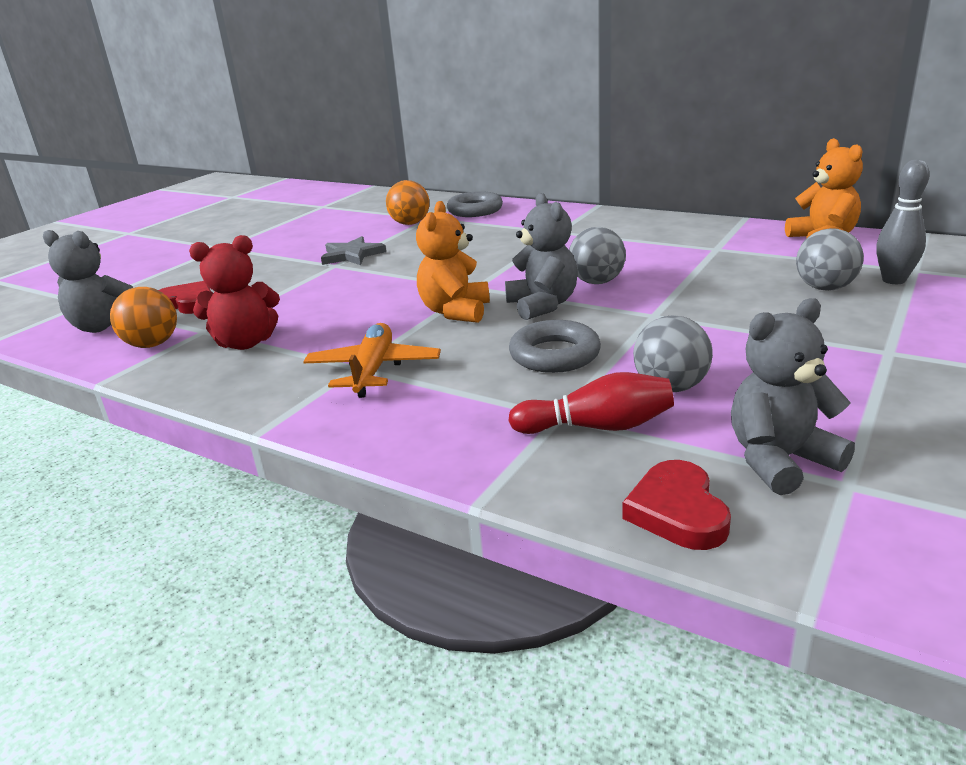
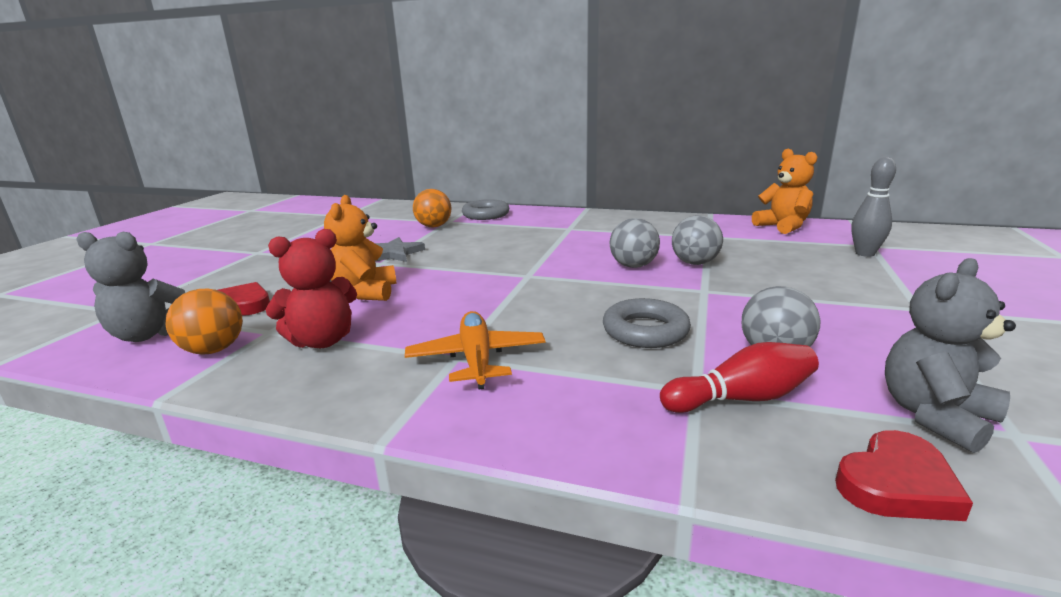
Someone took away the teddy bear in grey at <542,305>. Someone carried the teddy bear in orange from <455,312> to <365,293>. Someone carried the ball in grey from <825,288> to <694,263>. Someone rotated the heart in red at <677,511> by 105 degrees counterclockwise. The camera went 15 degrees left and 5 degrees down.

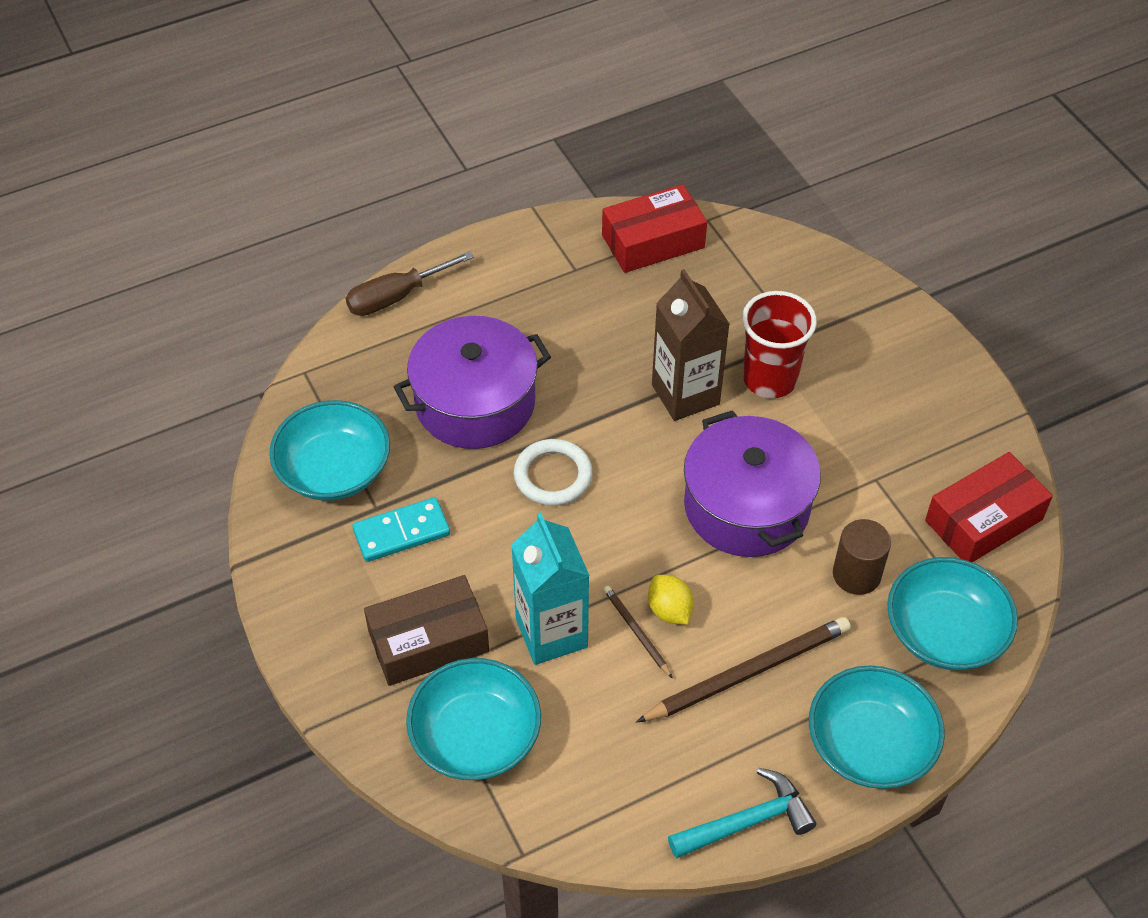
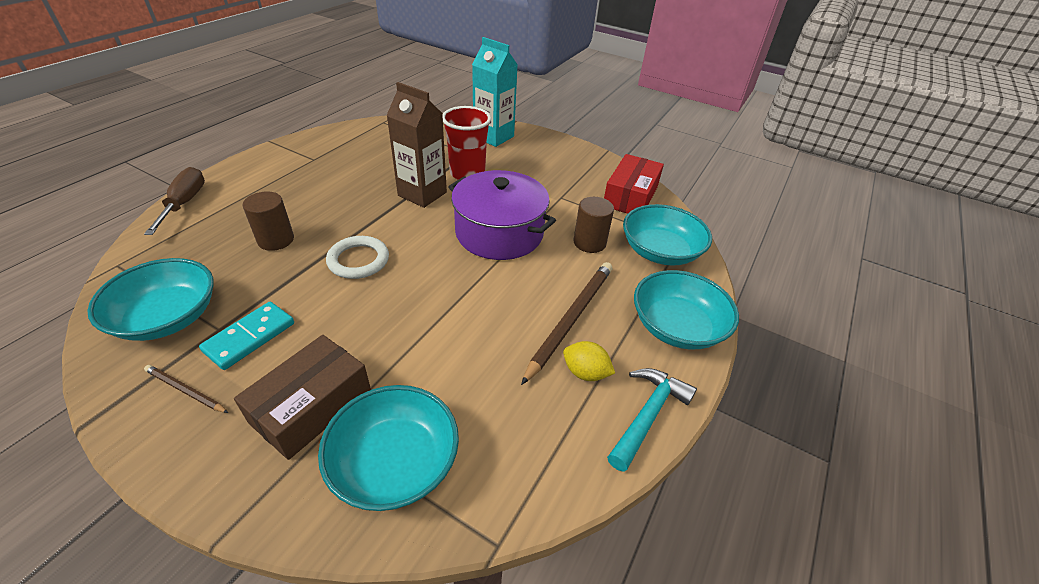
Someone took away the box in red at <653,241>. Someone carried the carton in turquoise from <551,633> to <493,137>. Someone carried the pencil in brown from <636,632> to <185,390>. Someone carried the lemon in yellow from <669,610> to <585,373>. Someone swapped the pot in purple at <475,402> for the cylinder in brown at <276,240>. Someone rotated the screwdriver in brown at <396,297> by 150 degrees clockwise. The camera went 35 degrees left and 10 degrees down.

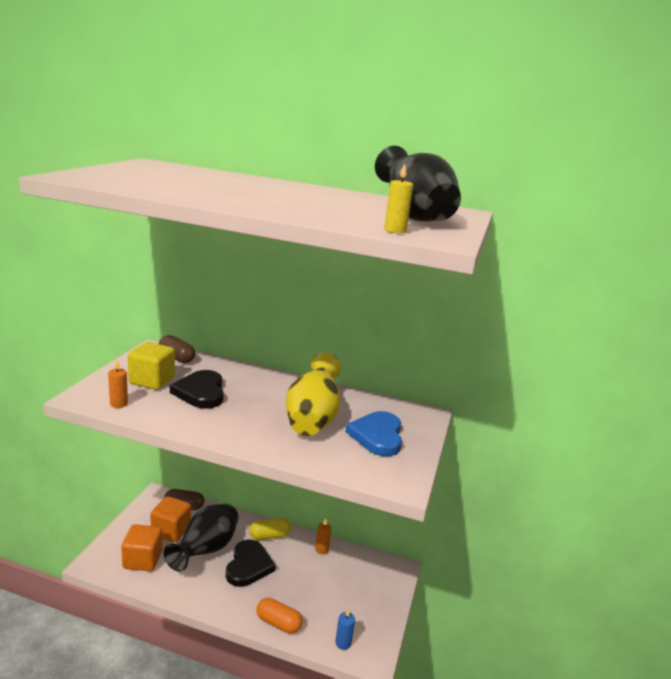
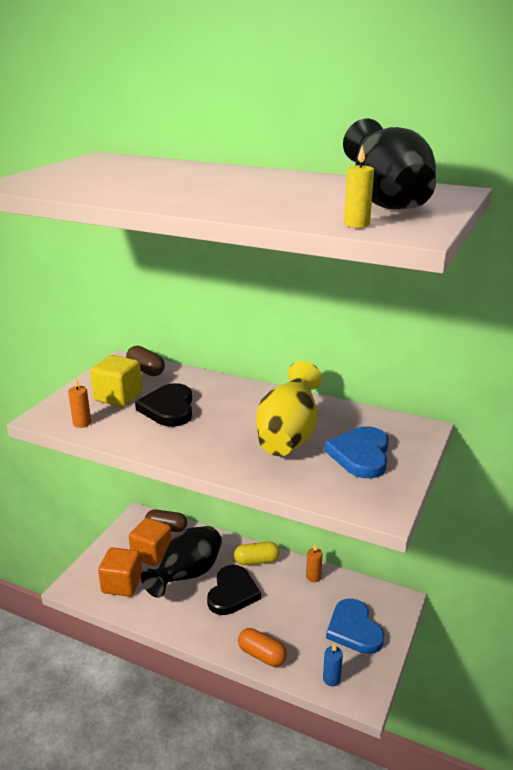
Someone put down the heart in blue at <354,629>. The camera went 10 degrees right and 5 degrees up.

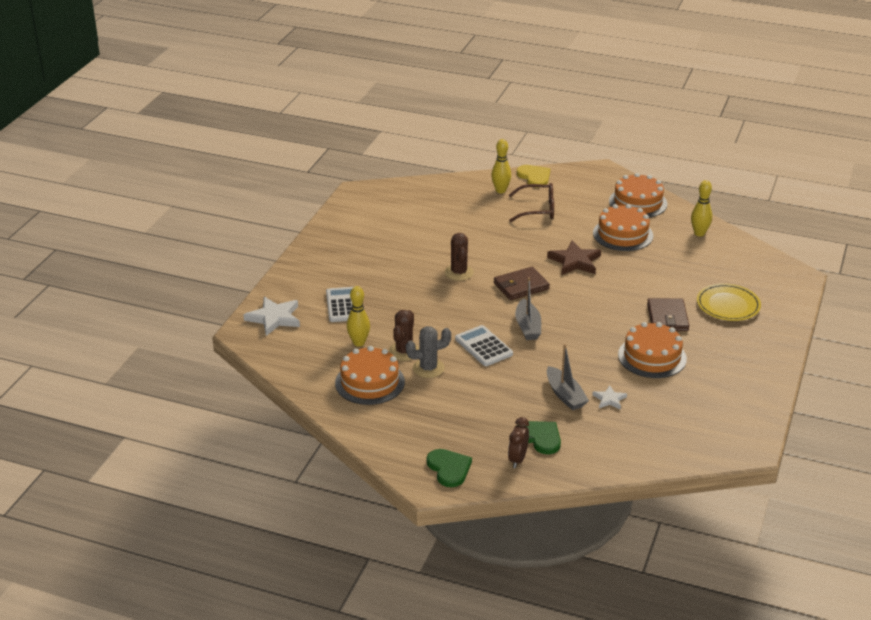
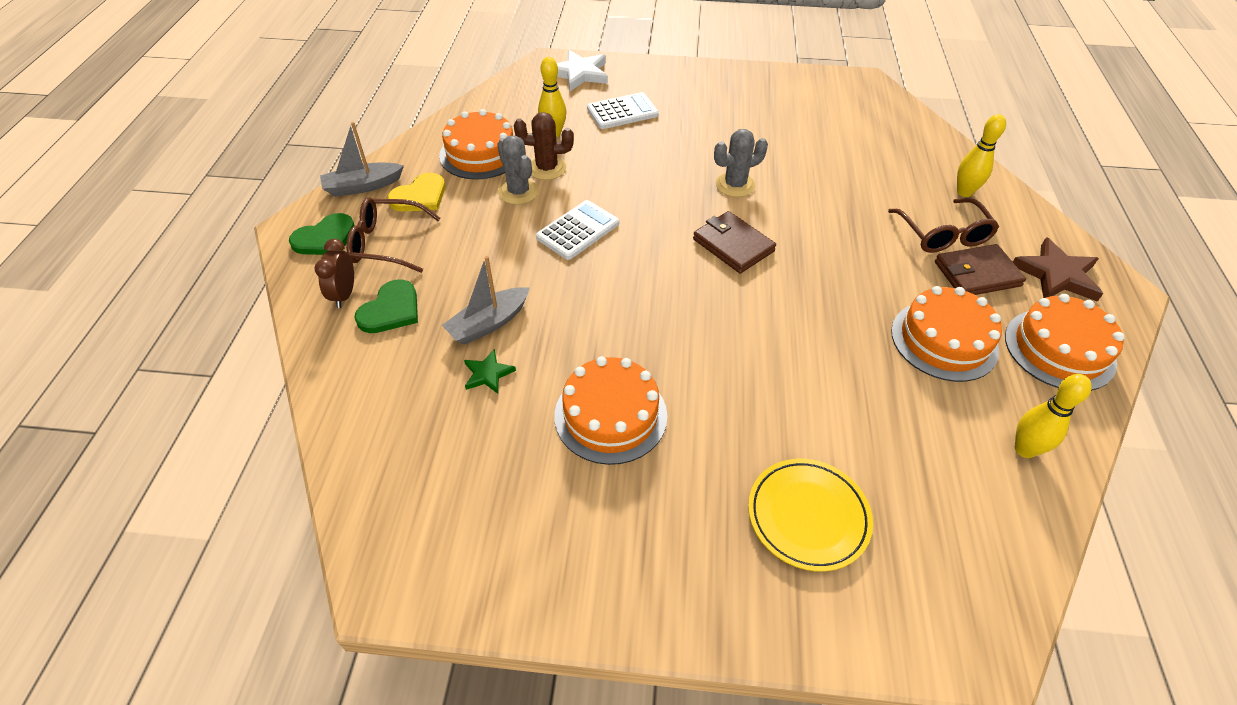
Someone put down the glasses in brown at <387,243>. Someone carried the boat in grey from <528,326> to <363,186>. Someone carried the heart in yellow from <534,177> to <420,196>. Someone carried the star in brown from <575,261> to <1056,275>. Someone carried the wallet in brown from <667,317> to <977,274>. Someone repainted the cactus in brown at <459,272>, which became the cactus in grey at <735,185>. Someone repainted the star in white at <609,399>, which became the star in green at <488,374>. Someone rotated the clock in brown at <517,459> by 90 degrees counterclockwise. The camera went 75 degrees right and 15 degrees up.

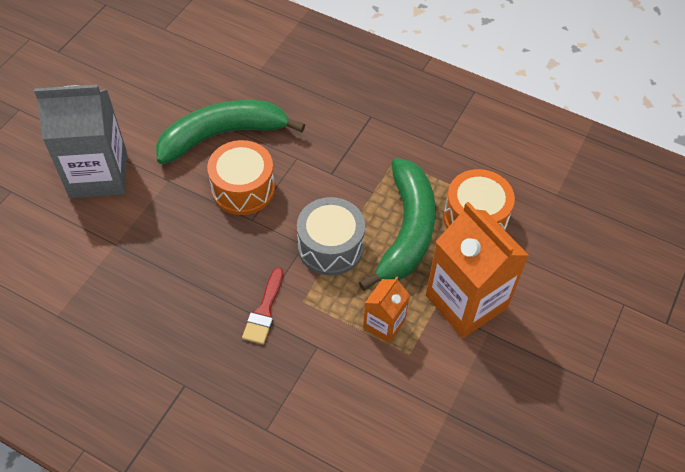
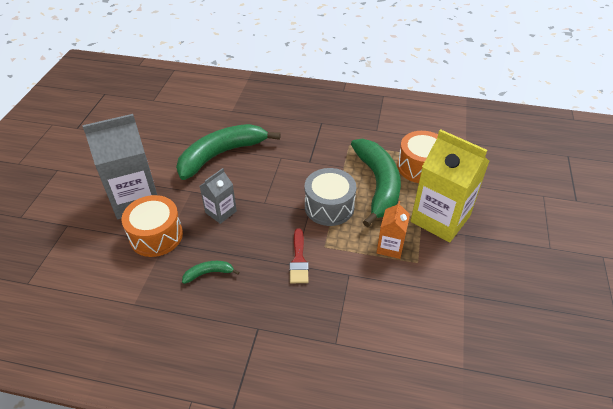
Someone put down the banana in green at <209,273>. Someone put down the carton in grey at <221,212>. Someone carried the drum in orange from <243,189> to <156,236>. Someone repainted the carton in orange at <466,301>, which became the carton in yellow at <440,219>. The camera went 15 degrees left and 10 degrees down.

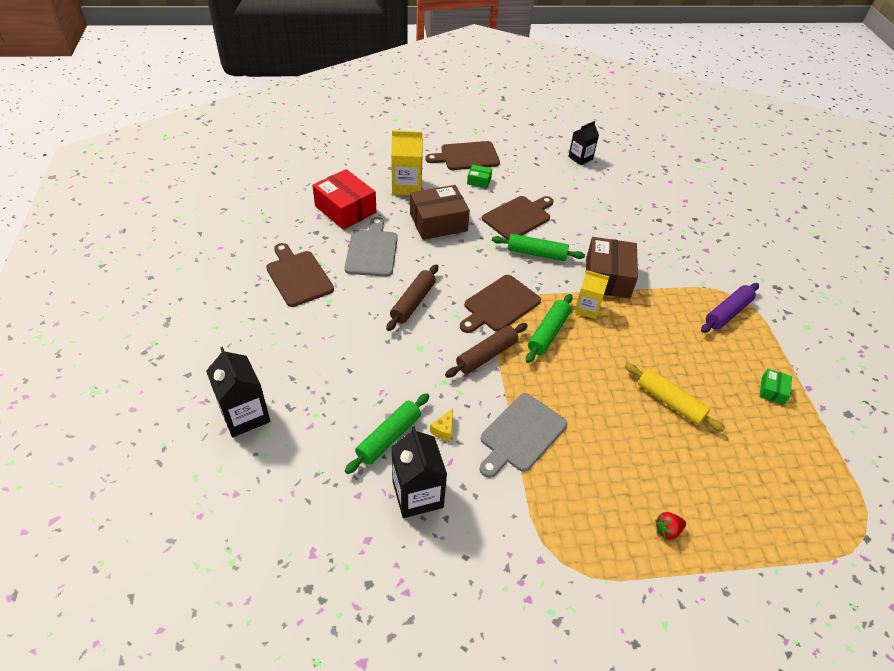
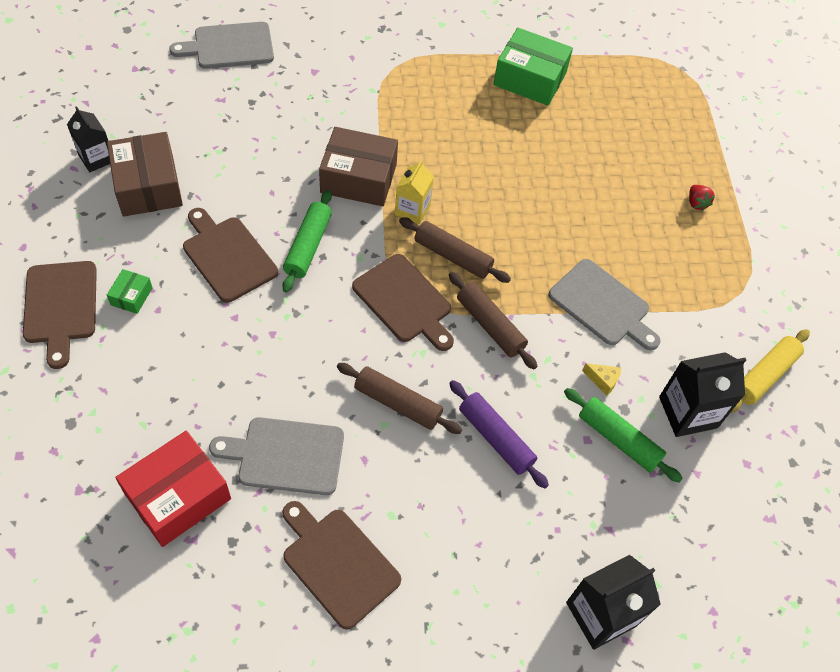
Someone took away the carton in yellow at <407,186>. Someone put down the cutting board in grey at <229,46>. Someone carried the box in brown from <438,222> to <148,186>. Someone carried the rolling pin in yellow from <670,402> to <764,376>. Someone carried the rolling pin in purple from <727,313> to <495,438>. Someone repainted the rolling pin in green at <548,333>, which became the rolling pin in brown at <453,256>. Someone rotated the cutting board in brown at <298,276> by 75 degrees clockwise. Someone scaled the box in green at <772,391> by 2.14. The camera went 90 degrees left and 10 degrees up.

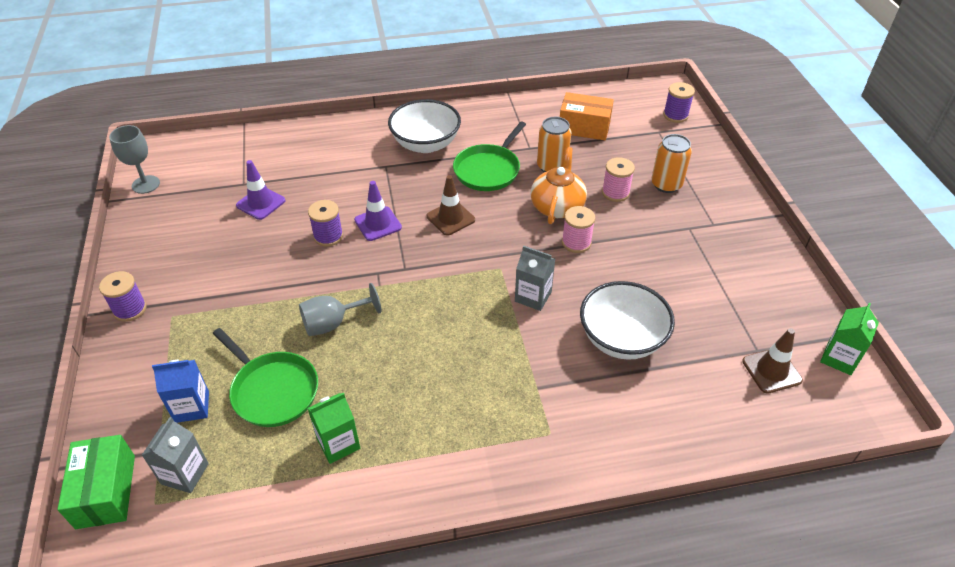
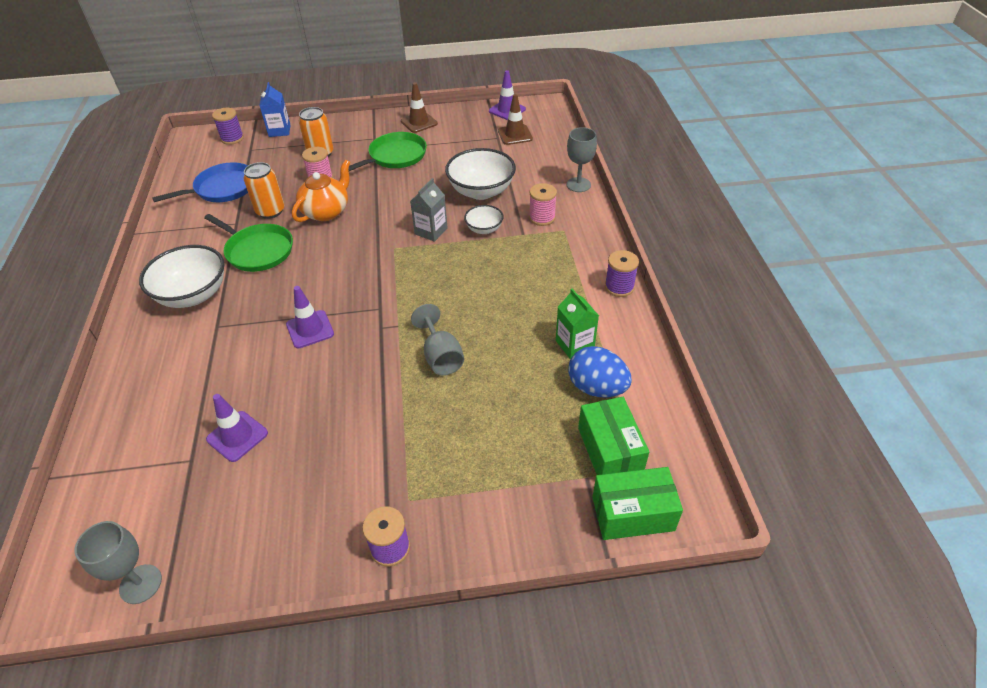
Someone put down the bowl in white at <484,229>. Someone put down the goblet in grey at <578,185>. Someone put down the egg in blue at <597,388>. Someone carried the carton in blue from <192,407> to <279,131>. Someone carried the pan in green from <272,390> to <395,156>. Someone carried the spool in purple from <328,236> to <619,287>. Someone carried the traffic cone in brown from <450,218> to <419,122>. Someone carried the spool in pink from <576,242> to <542,218>. Someone swapped the carton in grey at <185,474> for the box in green at <609,450>. Someone swapped the box in orange at <584,127> for the pan in blue at <222,188>. Someone swapped the carton in green at <839,358> for the traffic cone in purple at <507,110>. Someone rotated the teapot in orange at <557,206> by 105 degrees clockwise. The camera went 85 degrees left and 0 degrees up.

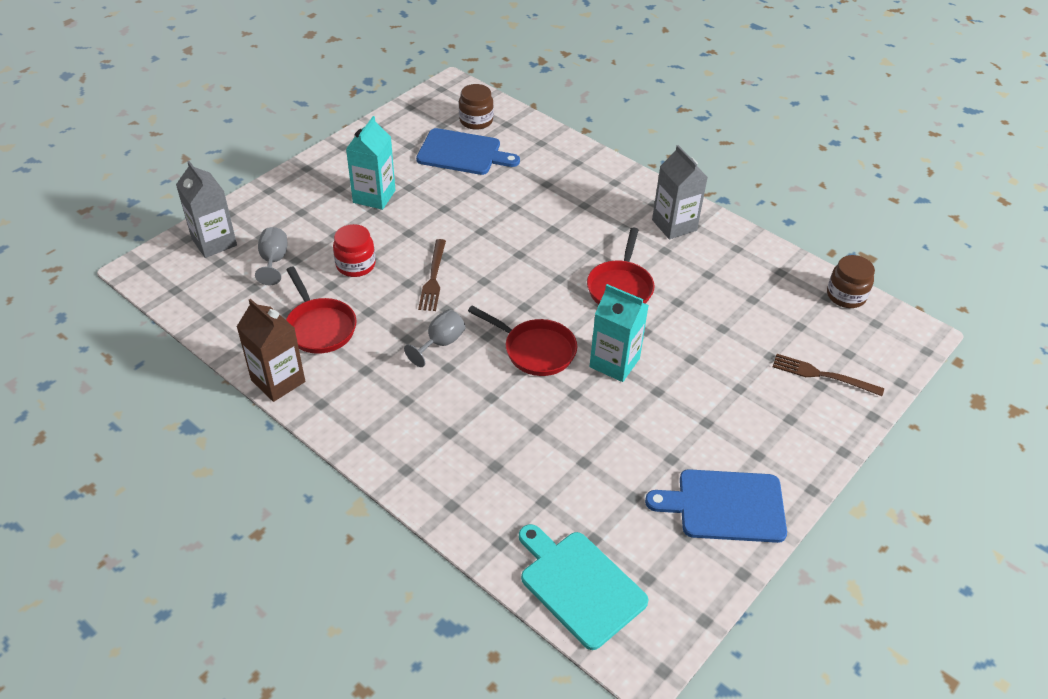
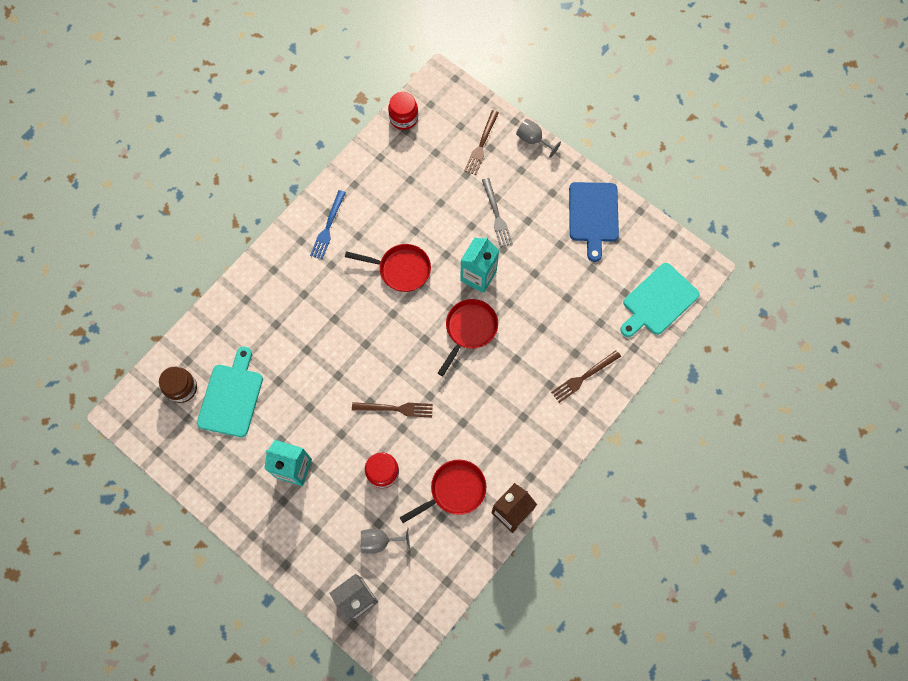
Someone put down the fork in grey at <496,215>. Someone put down the fork in brown at <584,377>. Someone carried the goblet in grey from <440,343> to <533,140>. Someone swapped the carton in grey at <674,225> for the fork in blue at <328,227>. Someone repainted the cutting board in blue at <462,153>, which became the cutting board in turquoise at <231,397>. Someone repainted the jar in brown at <846,296>, which became the jar in red at <404,118>. The camera went 90 degrees left and 25 degrees up.

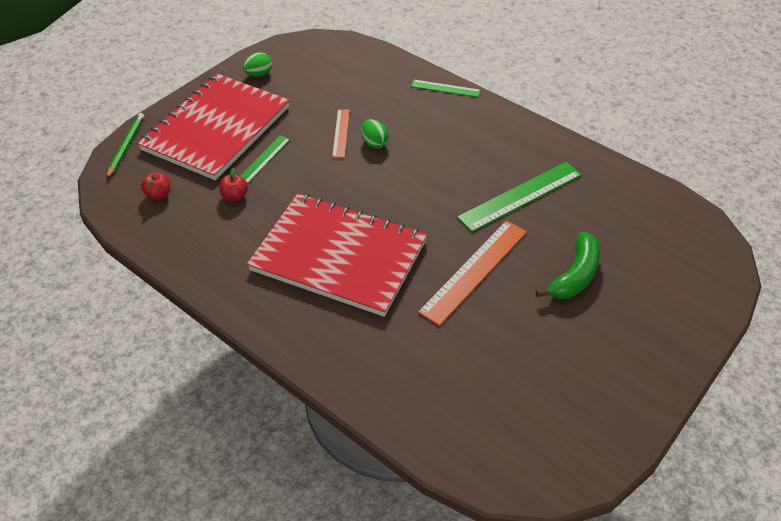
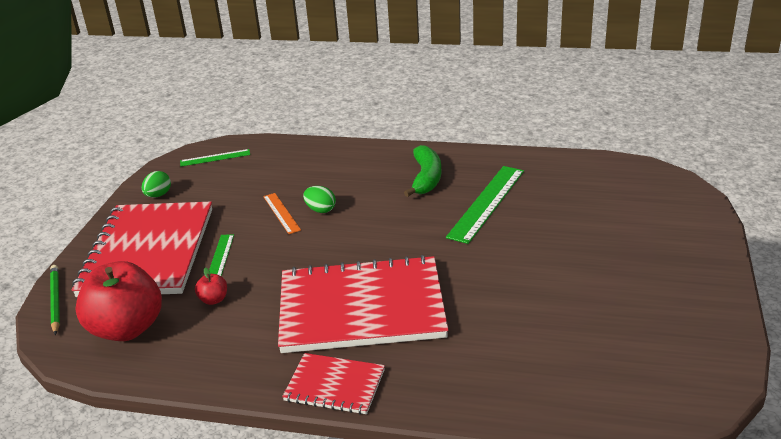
Someone took away the ruler in orange at <474,270>. Someone put down the notebook in red at <334,385>. Someone carried the ruler in green from <445,88> to <215,158>. Someone carried the banana in green from <575,275> to <426,178>. Someone scaled the apple in red at <159,195> by 2.44. The camera went 25 degrees left and 15 degrees down.

